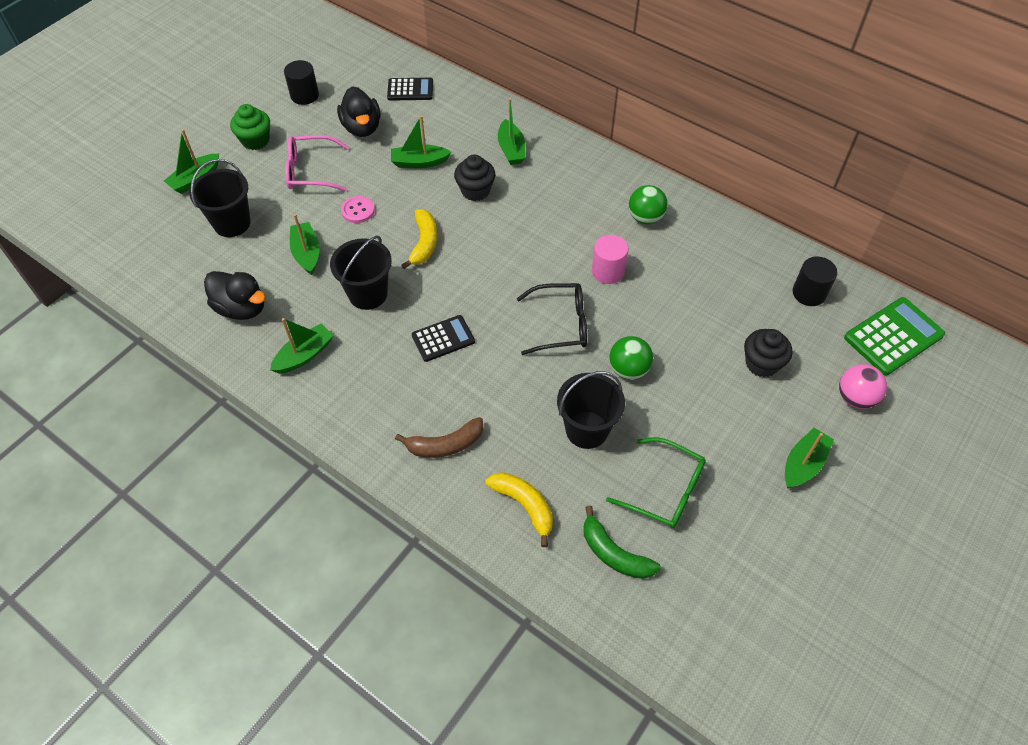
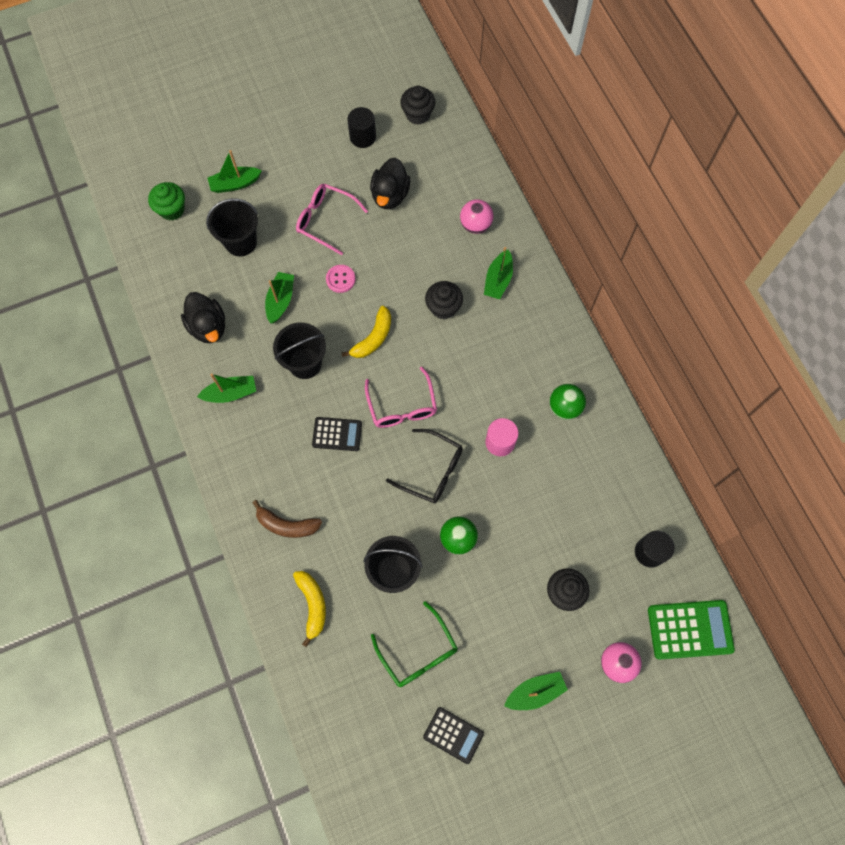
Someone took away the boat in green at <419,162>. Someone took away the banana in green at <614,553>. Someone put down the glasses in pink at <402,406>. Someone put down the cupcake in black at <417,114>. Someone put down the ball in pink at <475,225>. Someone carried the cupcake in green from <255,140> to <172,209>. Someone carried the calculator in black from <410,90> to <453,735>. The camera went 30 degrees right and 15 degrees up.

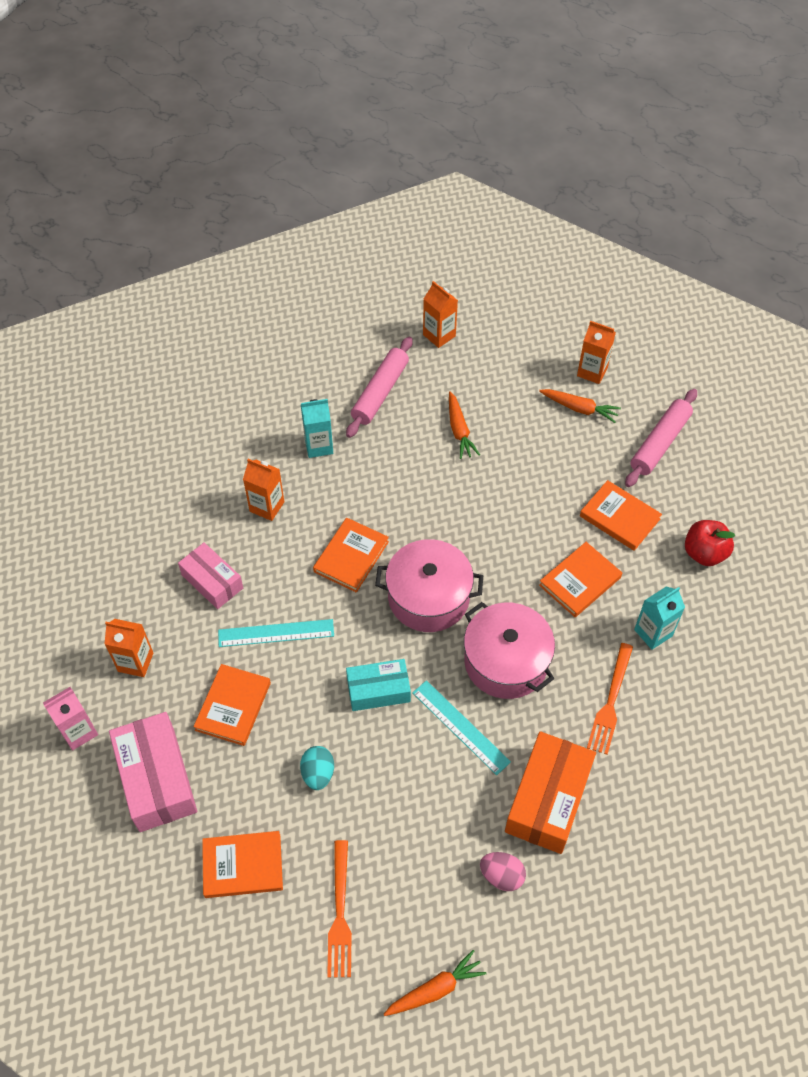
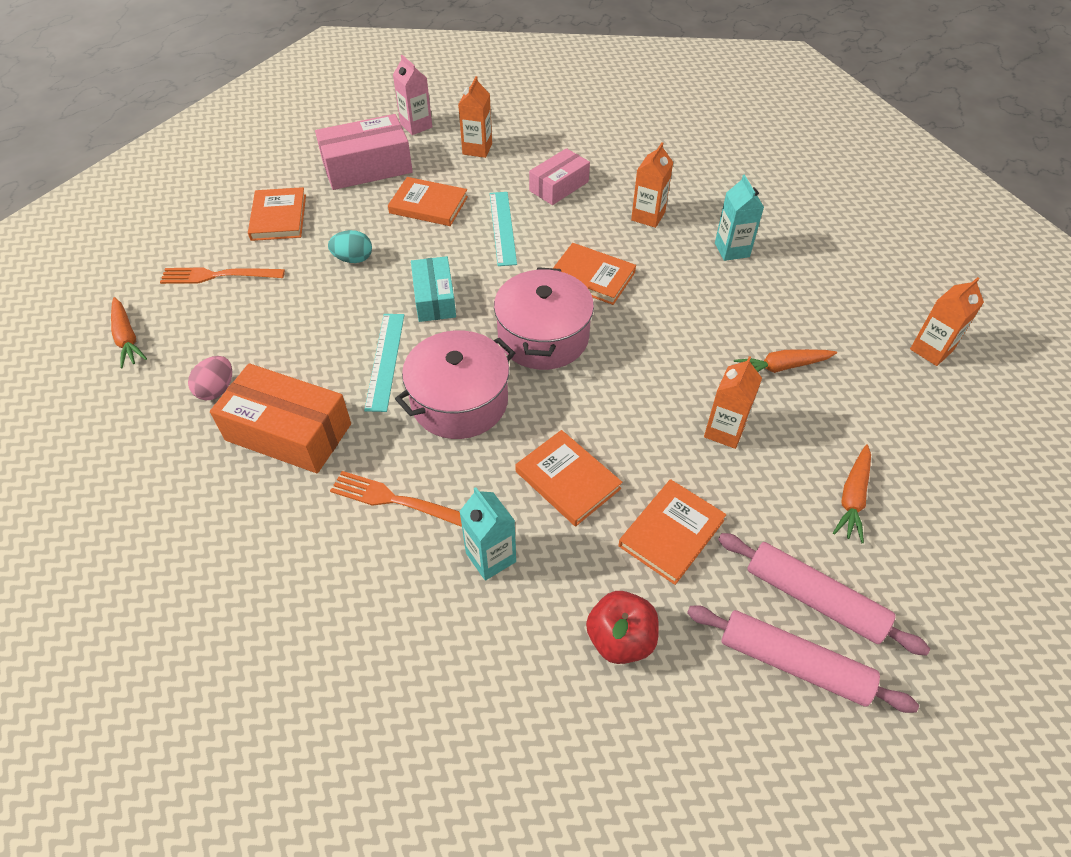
Someone carried the rolling pin in pink from <380,392> to <793,663>. Someone carried the carton in orange from <592,372> to <724,431>. Someone rotated the ruler in turquoise at <460,727> by 45 degrees counterclockwise. The camera went 90 degrees right and 5 degrees down.

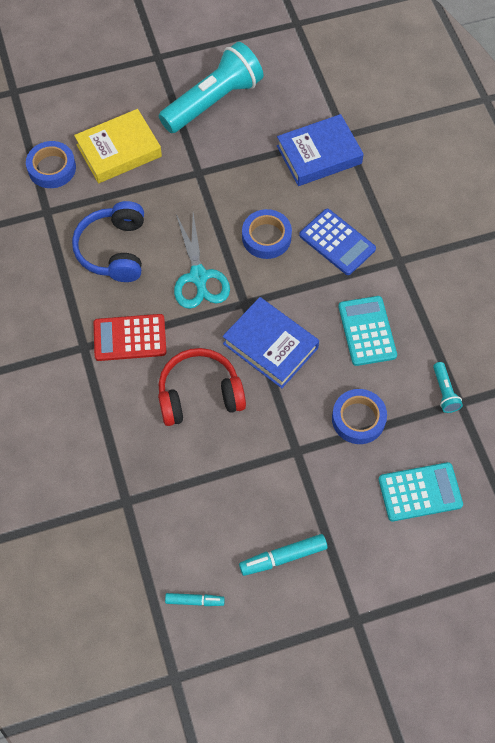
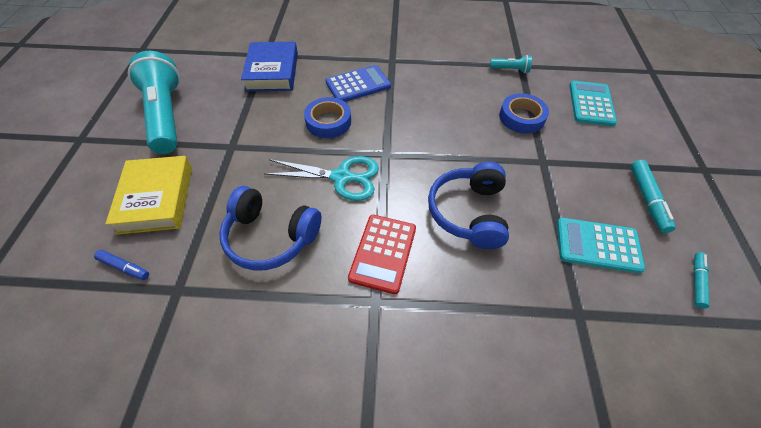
Someone took away the book in blue at <270,346>. Someone carried the calculator in turquoise from <367,331> to <598,245>. Someone swapped the tape in blue at <52,168> for the marker in blue at <124,267>. Someone repainted the headphones in red at <199,394>, which became the headphones in blue at <469,213>. The camera went 70 degrees left and 10 degrees down.

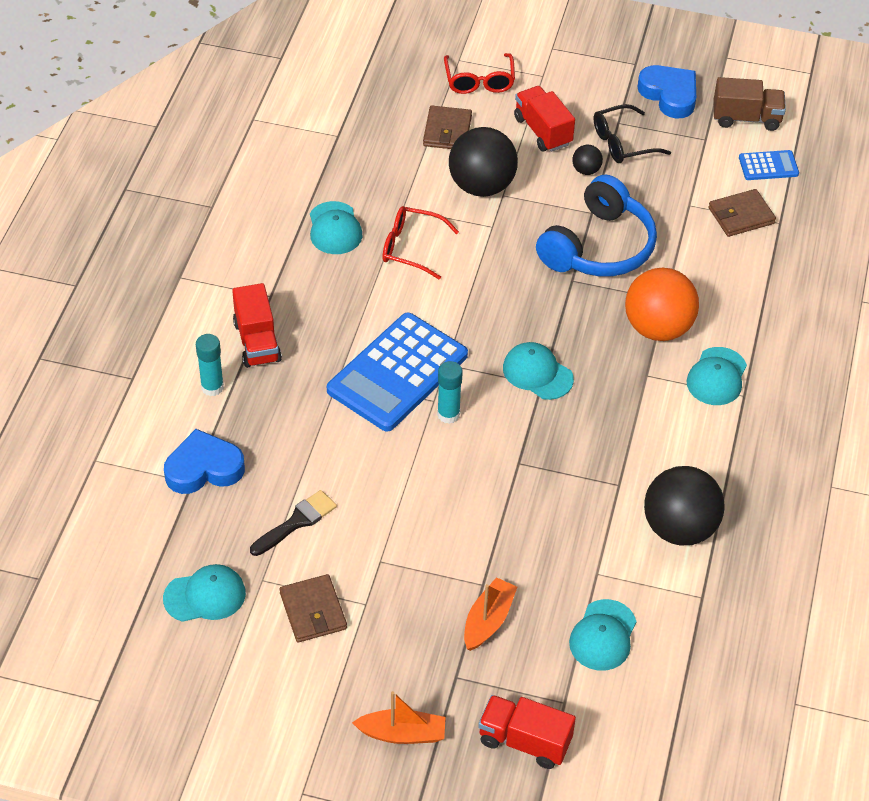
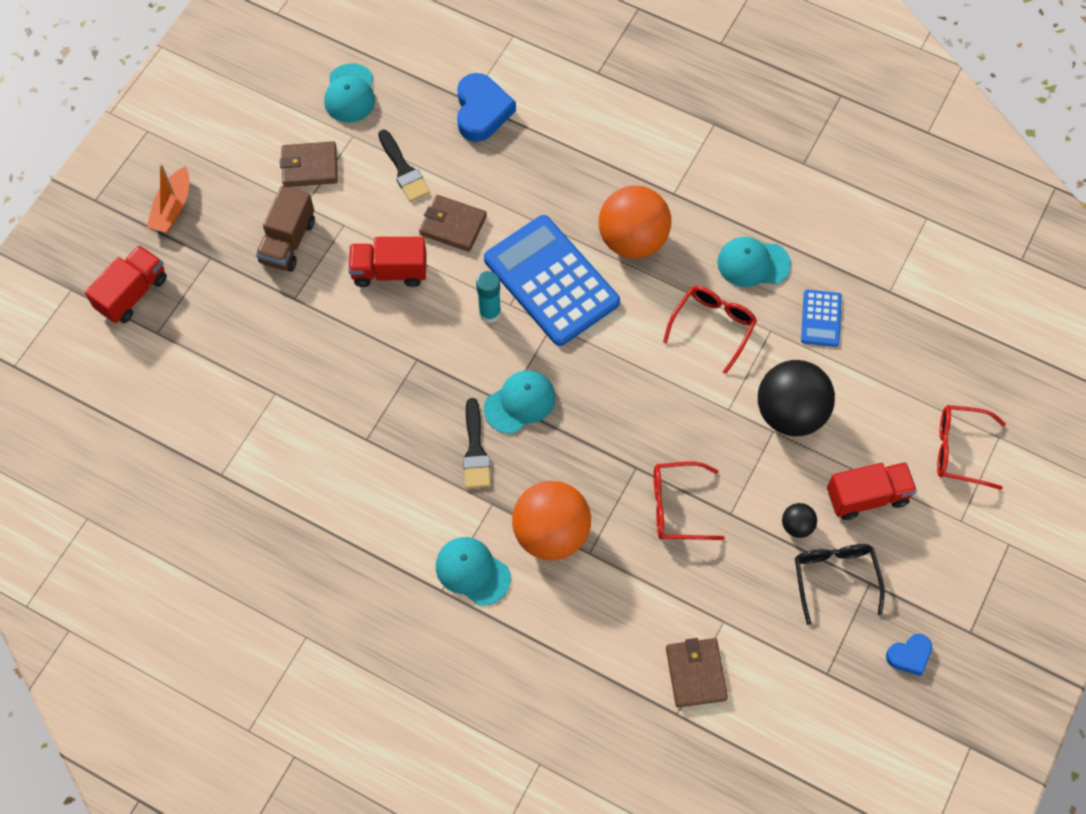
Someone took away the glue stick in turquoise at <212,387>. Someone took away the boat in orange at <488,620>. Someone took away the cap in turquoise at <603,635>. Someone took away the ball in black at <679,528>. Someone put down the brush in black at <475,450>. Someone put down the ball in orange at <633,240>. Someone carried the truck in red from <257,342> to <389,272>. Someone carried the wallet in brown from <447,131> to <453,225>. Someone carried the truck in brown from <746,118> to <288,242>. Someone carried the calculator in blue from <768,166> to <821,318>. Someone swapped the headphones in blue at <598,247> for the glasses in red at <678,506>. Someone scaled the heart in blue at <669,95> by 0.56. The camera went 105 degrees right and 15 degrees up.

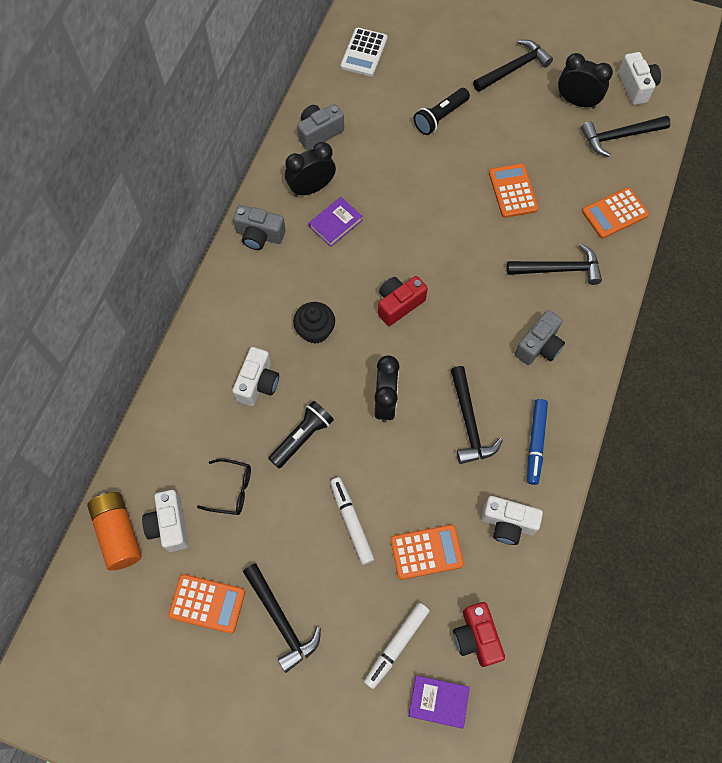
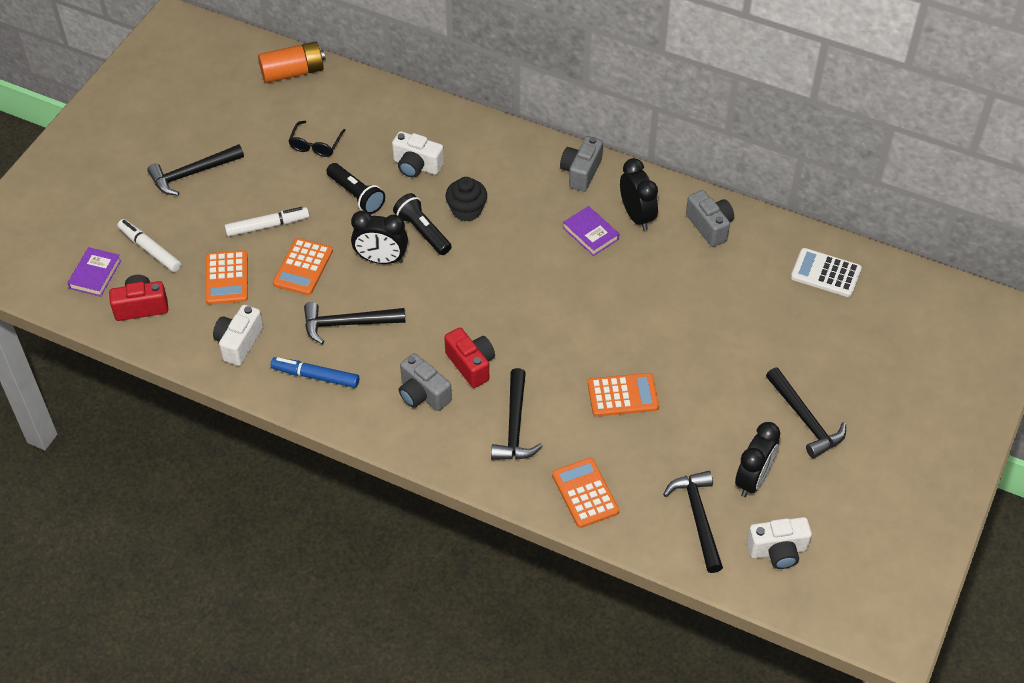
Someone took away the camera in white at <169,525>. Someone carried the calculator in orange from <207,603> to <303,267>. Someone carried the camera in red from <399,304> to <471,364>. Someone carried the flashlight in black from <440,117> to <422,231>. The camera went 95 degrees right and 15 degrees down.

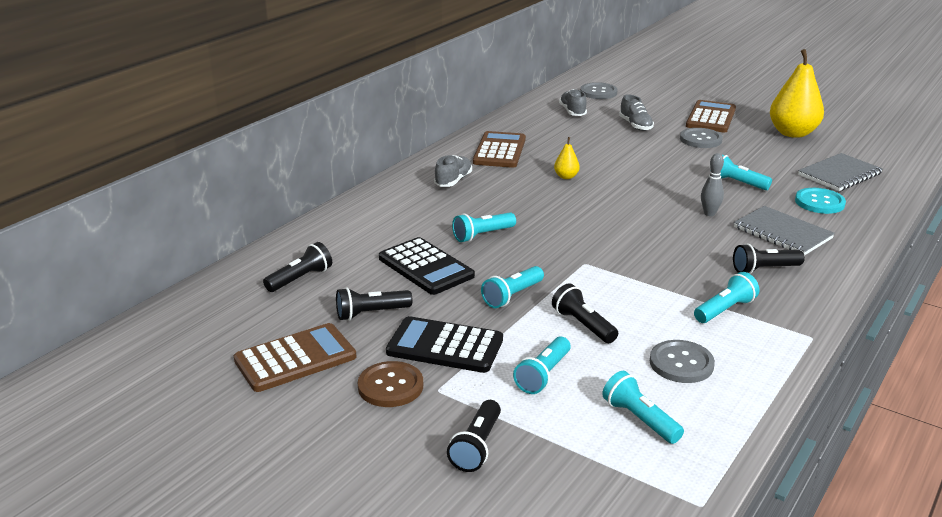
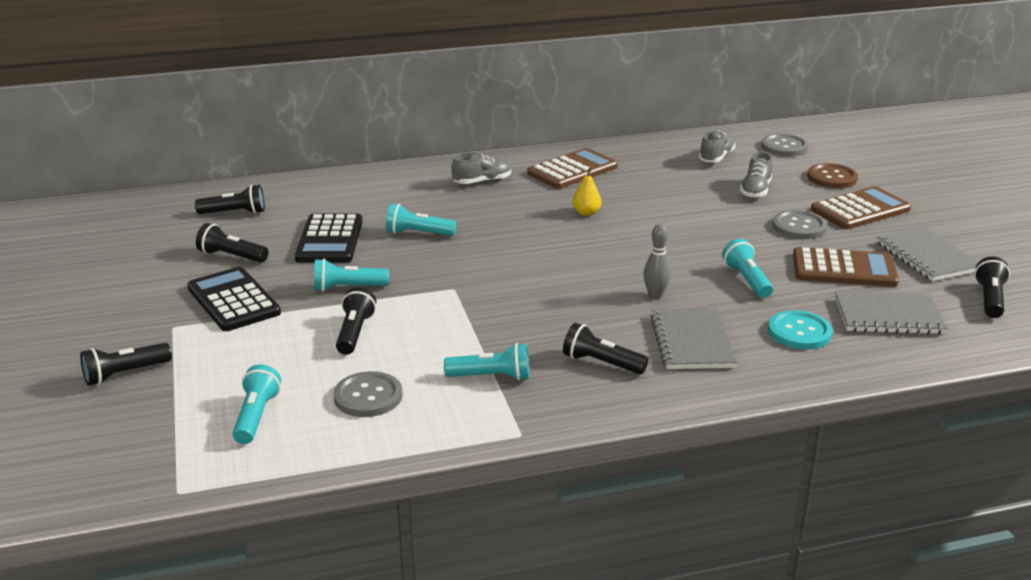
Someone took away the flashlight in turquoise at <543,375>. Someone put down the flashlight in black at <989,299>. Someone carried the calculator in brown from <295,358> to <844,269>. Someone carried the button in brown from <390,386> to <832,178>. Someone swapped the pear in yellow at <792,133> for the notebook in grey at <927,257>. The camera went 40 degrees right and 0 degrees up.

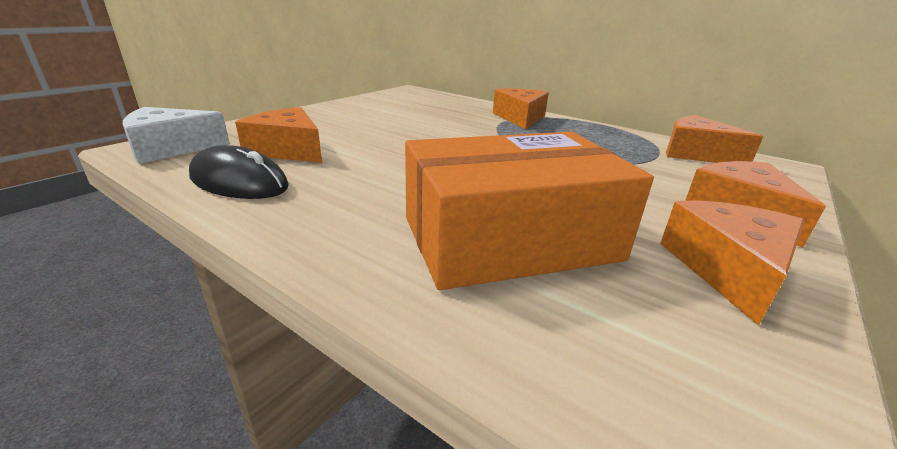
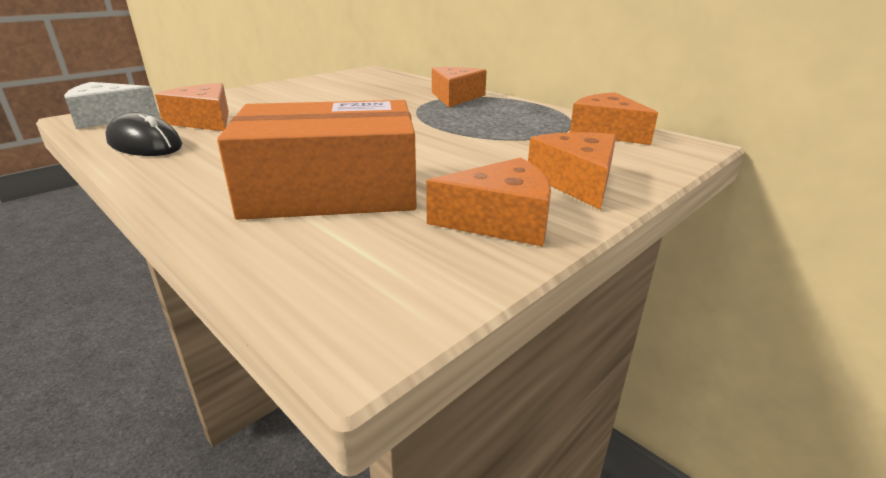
Someone rotated the cheese in orange at <728,270> by 60 degrees clockwise. The camera went 10 degrees right and 0 degrees up.

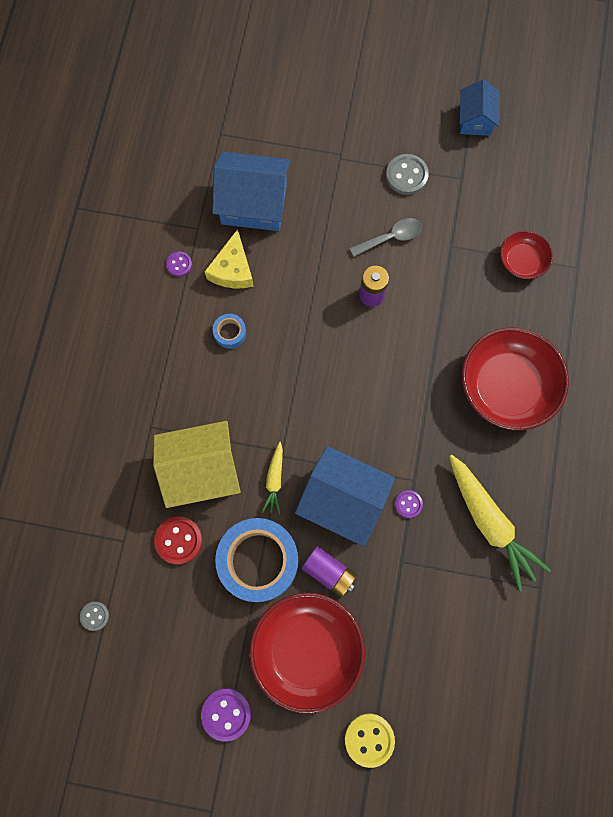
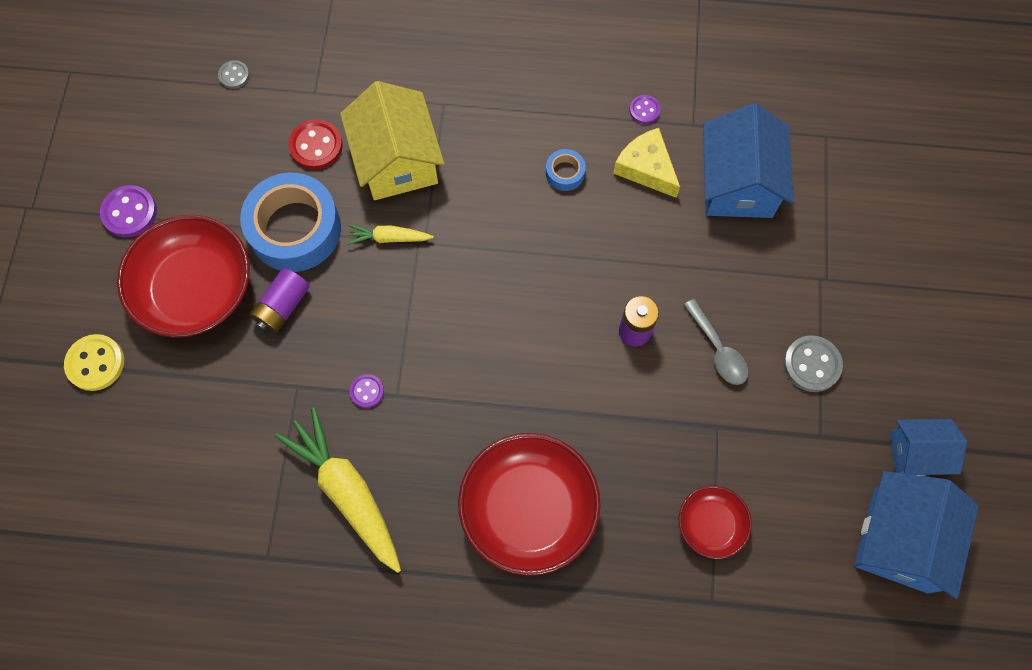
Someone carried the house in blue from <343,500> to <900,539>. Someone rotated the cheese in yellow at <232,269> by 45 degrees clockwise. Someone rotated the carrot in yellow at <489,522> by 90 degrees clockwise. The camera went 85 degrees right and 5 degrees down.

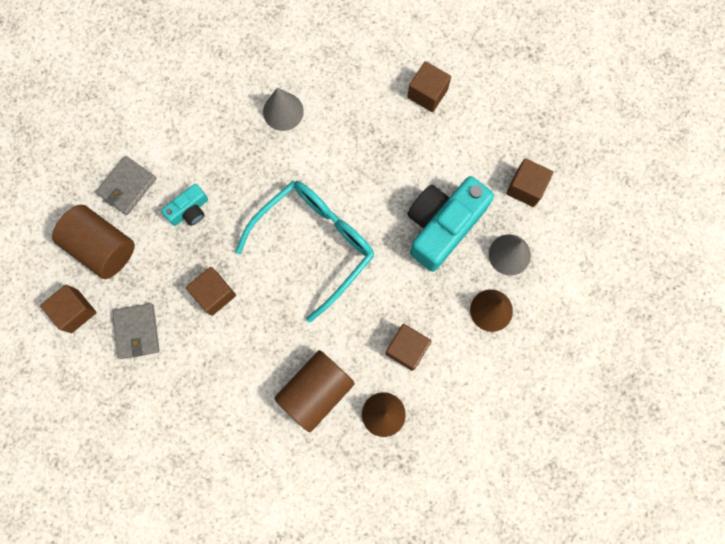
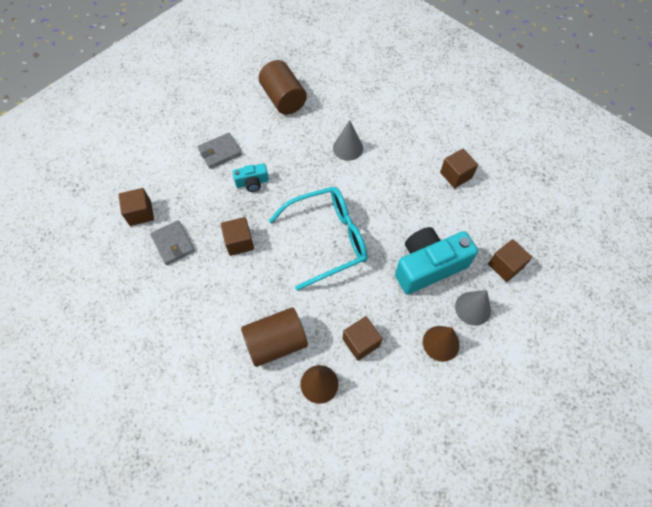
Someone carried the cylinder in brown from <102,247> to <283,99>. Someone rotated the wallet in grey at <137,331> by 45 degrees counterclockwise. The camera went 25 degrees right and 15 degrees down.

